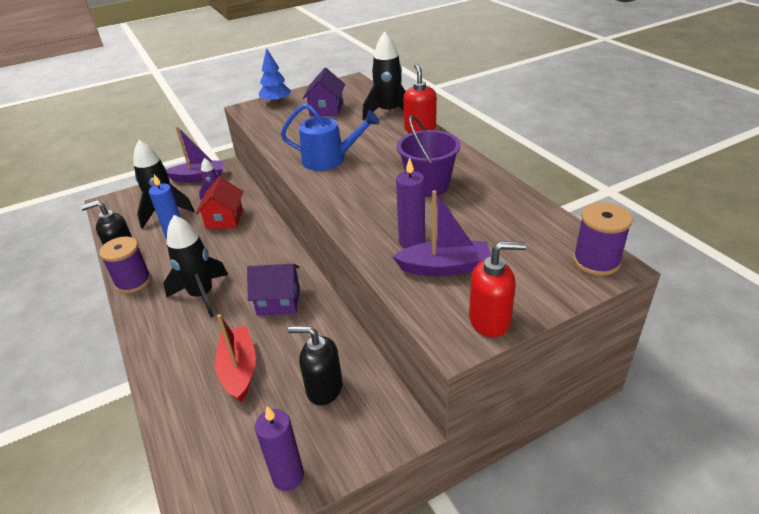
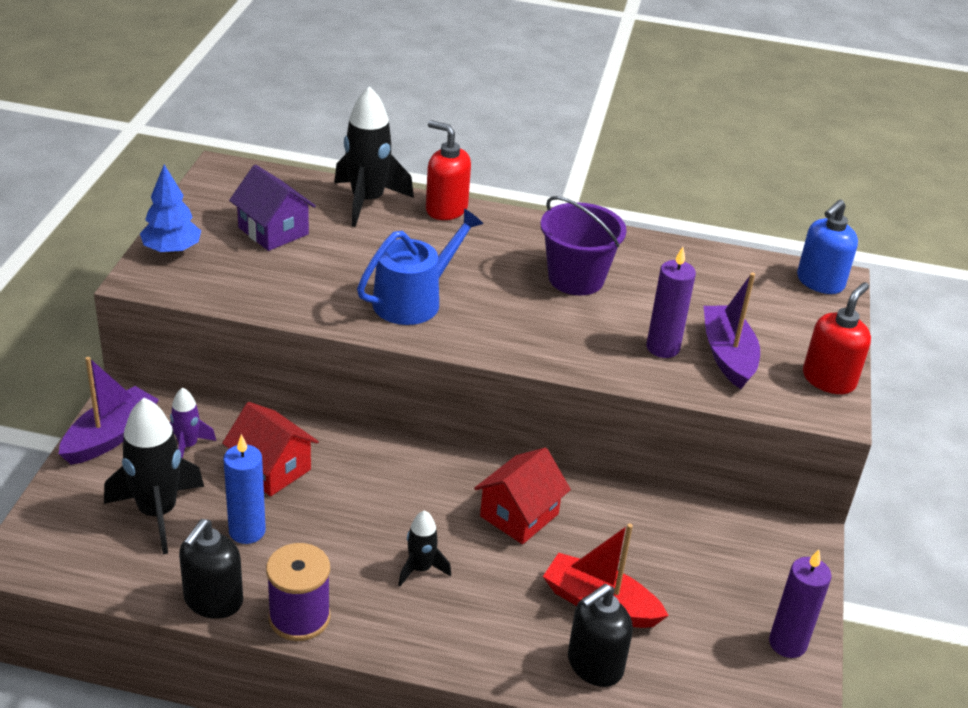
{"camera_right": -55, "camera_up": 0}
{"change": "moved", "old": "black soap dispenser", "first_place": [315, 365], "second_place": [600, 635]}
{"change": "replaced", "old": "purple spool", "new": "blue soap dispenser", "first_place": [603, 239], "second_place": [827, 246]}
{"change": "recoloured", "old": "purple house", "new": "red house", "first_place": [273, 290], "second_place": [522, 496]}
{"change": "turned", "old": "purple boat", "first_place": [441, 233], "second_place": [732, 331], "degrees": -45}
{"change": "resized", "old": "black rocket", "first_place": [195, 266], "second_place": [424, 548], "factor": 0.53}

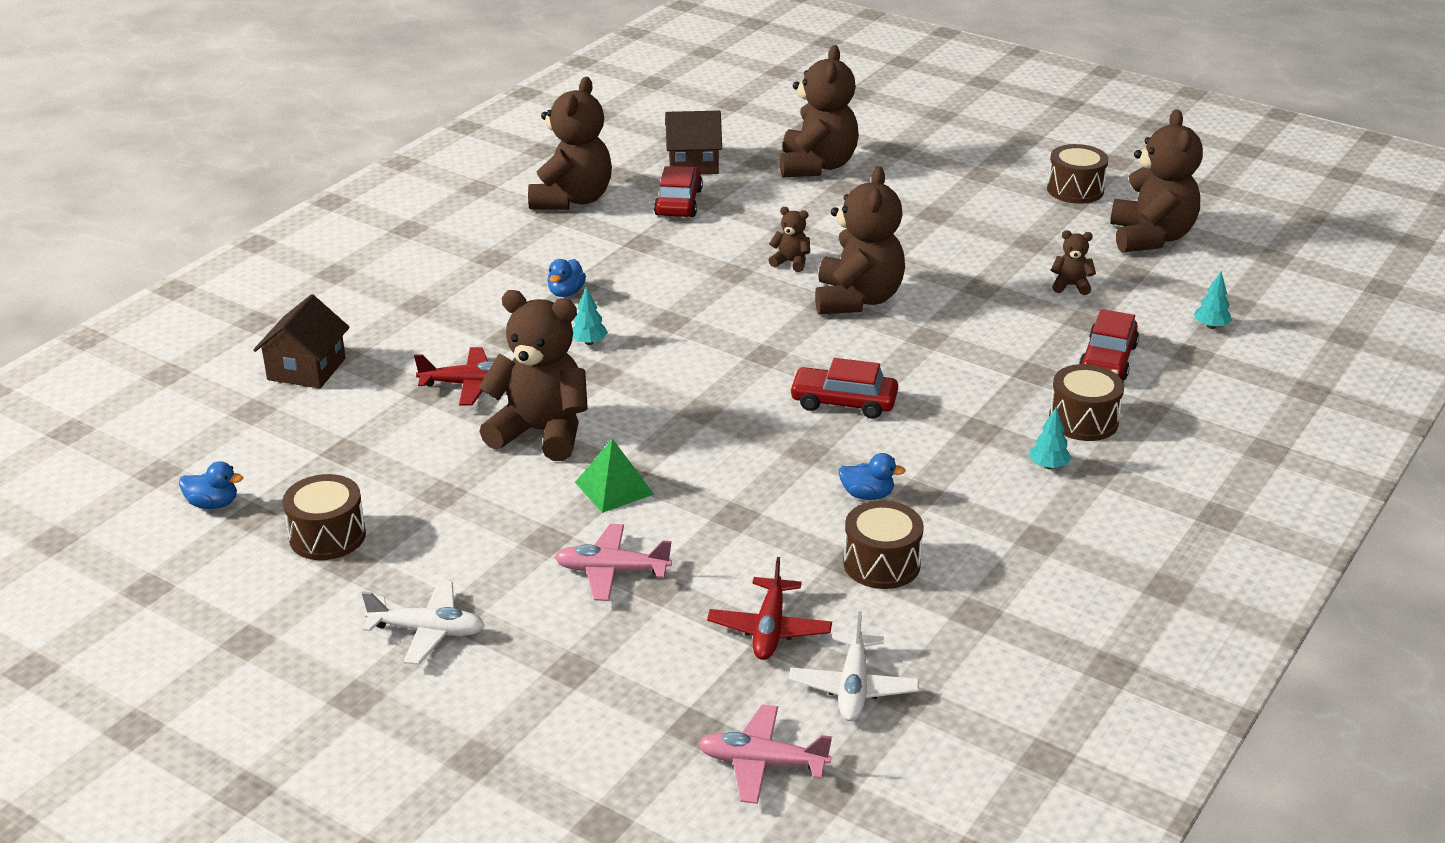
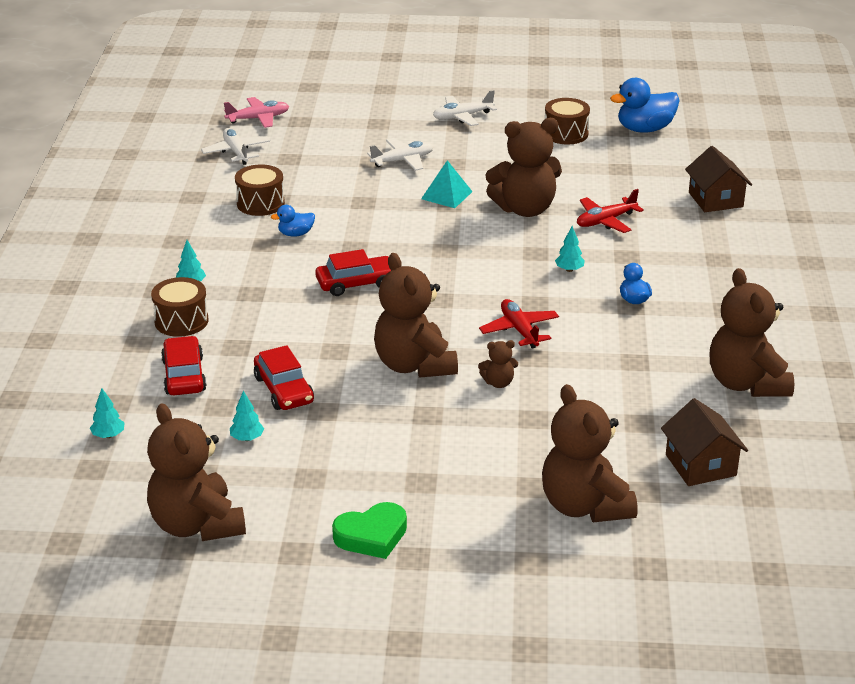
{"camera_right": 150, "camera_up": 0}
{"change": "removed", "old": "brown drum", "first_place": [1078, 174]}
{"change": "added", "new": "green heart", "second_place": [369, 530]}
{"change": "moved", "old": "red car", "first_place": [678, 191], "second_place": [284, 377]}
{"change": "moved", "old": "red plane", "first_place": [769, 608], "second_place": [519, 324]}
{"change": "replaced", "old": "brown teddy bear", "new": "turquoise tree", "first_place": [1073, 262], "second_place": [247, 416]}
{"change": "recoloured", "old": "pink plane", "new": "white plane", "first_place": [613, 562], "second_place": [400, 154]}
{"change": "recoloured", "old": "green pyramid", "new": "turquoise pyramid", "first_place": [614, 475], "second_place": [447, 184]}
{"change": "turned", "old": "brown house", "first_place": [693, 142], "second_place": [704, 442], "degrees": -75}
{"change": "resized", "old": "blue duck", "first_place": [211, 485], "second_place": [645, 105], "factor": 1.88}

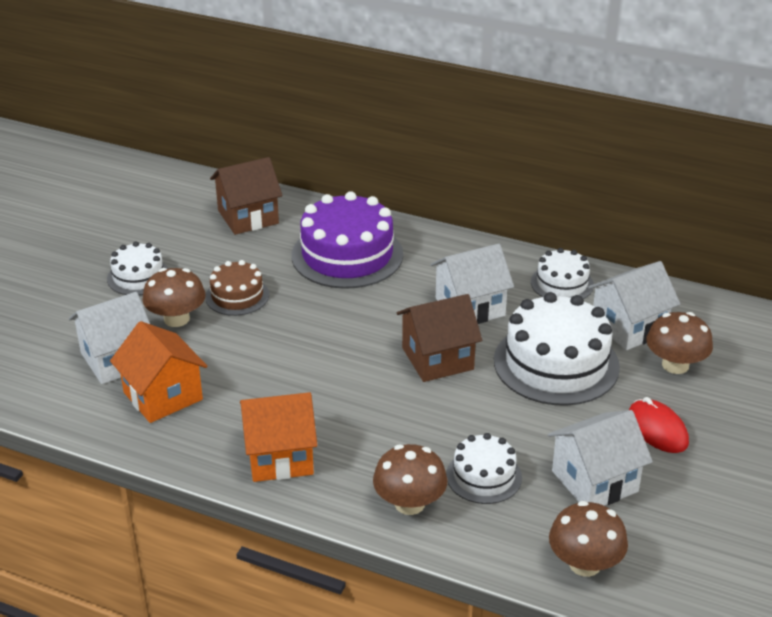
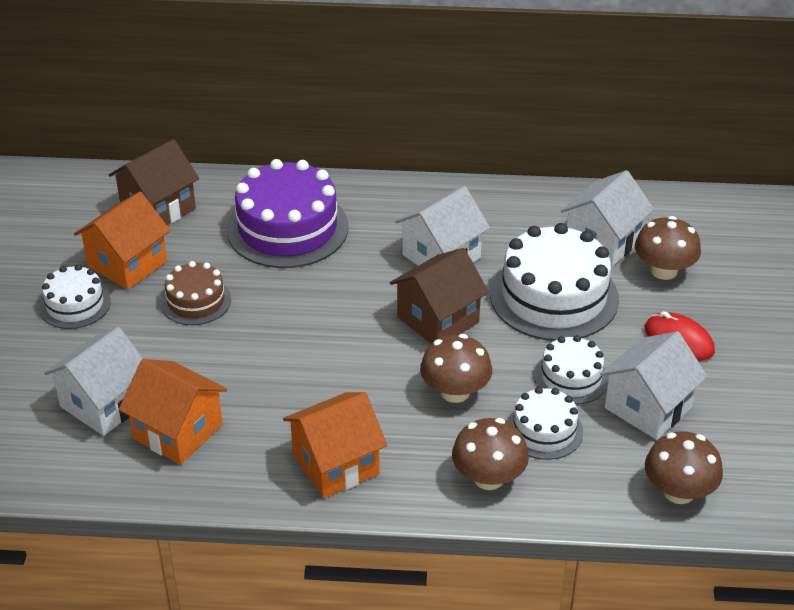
{"camera_right": -20, "camera_up": 5}
{"change": "added", "new": "orange house", "second_place": [122, 241]}
{"change": "moved", "old": "brown mushroom", "first_place": [174, 297], "second_place": [456, 368]}
{"change": "moved", "old": "white cake", "first_place": [562, 273], "second_place": [571, 369]}

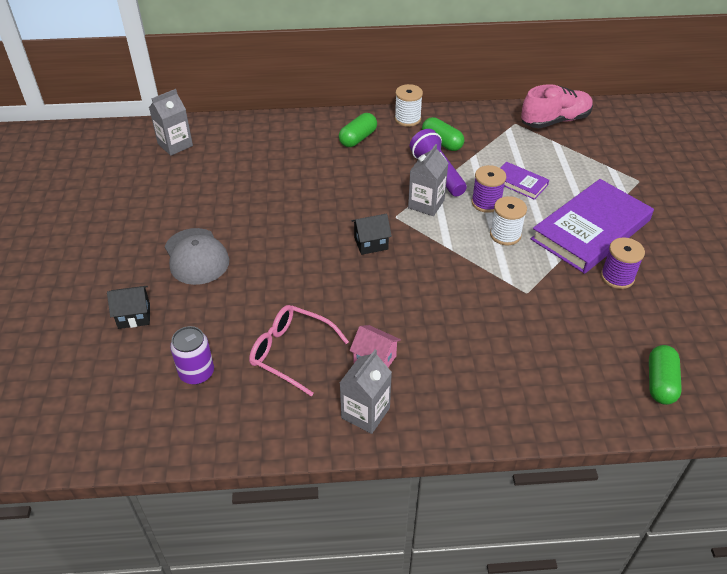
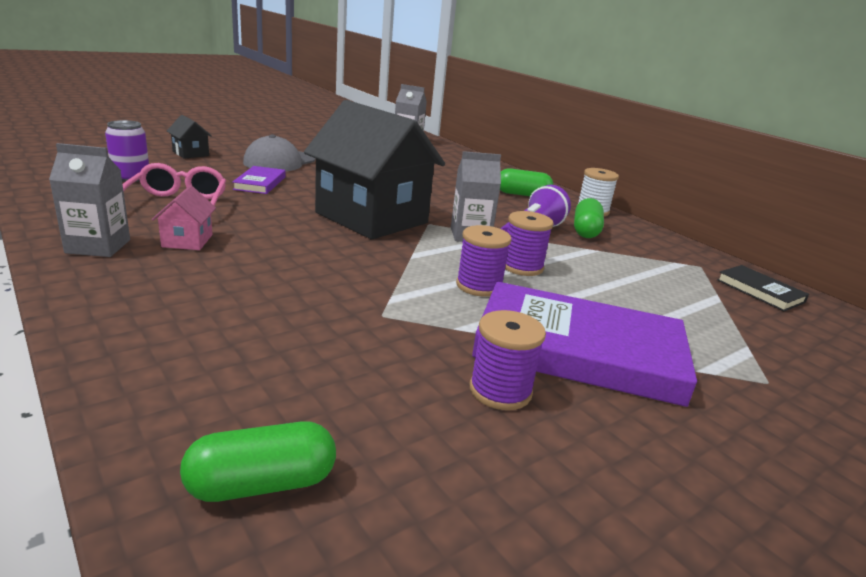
{"camera_right": 55, "camera_up": -20}
{"change": "moved", "old": "purple book", "first_place": [525, 181], "second_place": [258, 180]}
{"change": "replaced", "old": "pink shoe", "new": "black book", "first_place": [557, 106], "second_place": [763, 288]}
{"change": "recoloured", "old": "white spool", "new": "purple spool", "first_place": [508, 220], "second_place": [483, 261]}
{"change": "resized", "old": "black house", "first_place": [372, 234], "second_place": [374, 169], "factor": 2.47}

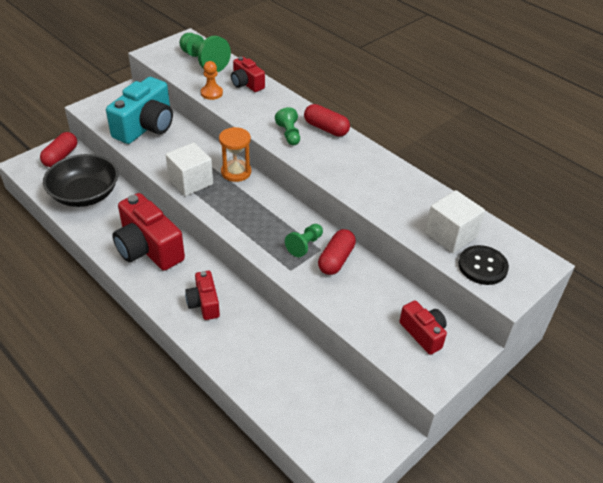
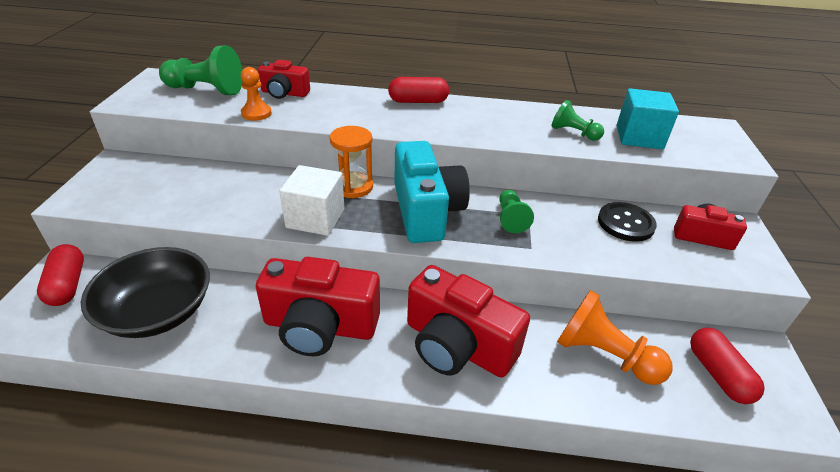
{"camera_right": -40, "camera_up": -5}
{"change": "added", "new": "orange pawn", "second_place": [614, 337]}
{"change": "moved", "old": "turquoise camera", "first_place": [139, 110], "second_place": [432, 192]}
{"change": "moved", "old": "green pawn", "first_place": [287, 126], "second_place": [578, 120]}
{"change": "moved", "old": "red capsule", "first_place": [337, 252], "second_place": [727, 366]}
{"change": "moved", "old": "black button", "first_place": [483, 265], "second_place": [627, 222]}
{"change": "recoloured", "old": "white cube", "new": "turquoise cube", "first_place": [455, 221], "second_place": [648, 118]}
{"change": "resized", "old": "red camera", "first_place": [202, 295], "second_place": [468, 321], "factor": 1.81}

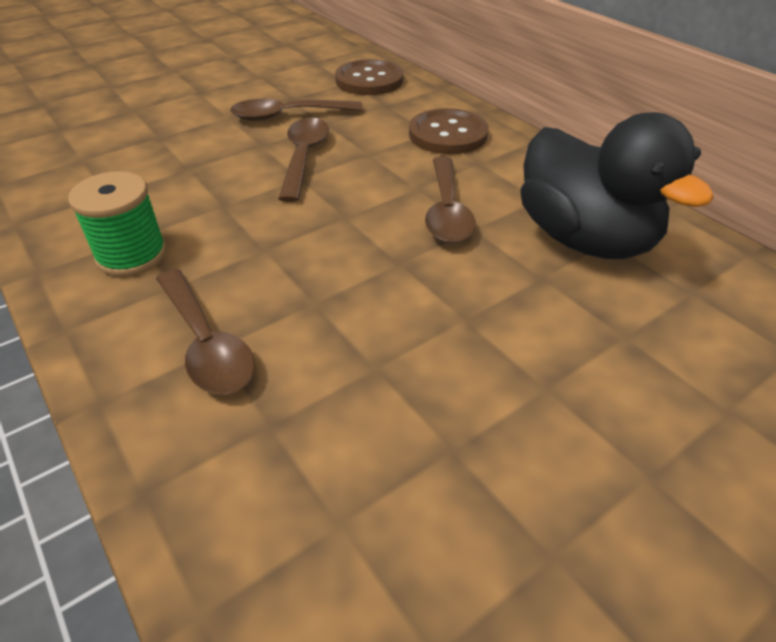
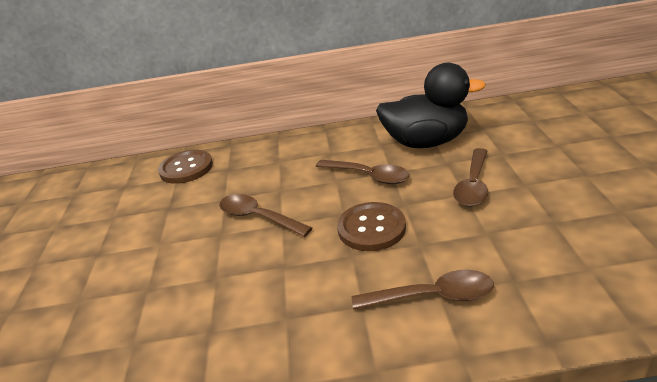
{"camera_right": -55, "camera_up": -10}
{"change": "removed", "old": "green spool", "first_place": [117, 224]}
{"change": "moved", "old": "brown spoon", "first_place": [296, 110], "second_place": [470, 177]}
{"change": "moved", "old": "brown button", "first_place": [449, 131], "second_place": [371, 226]}

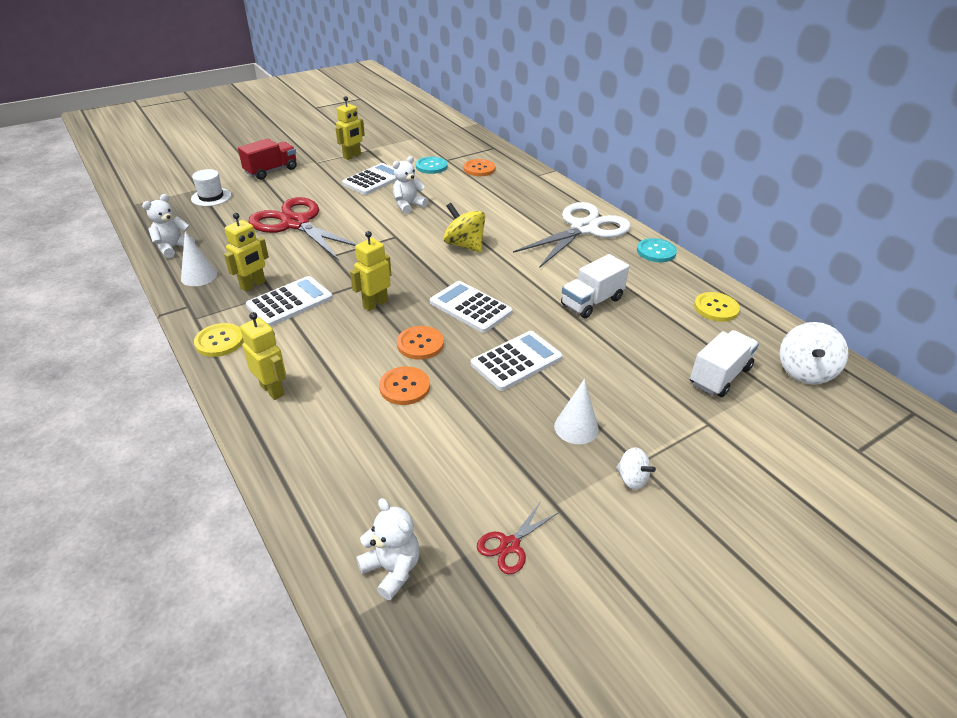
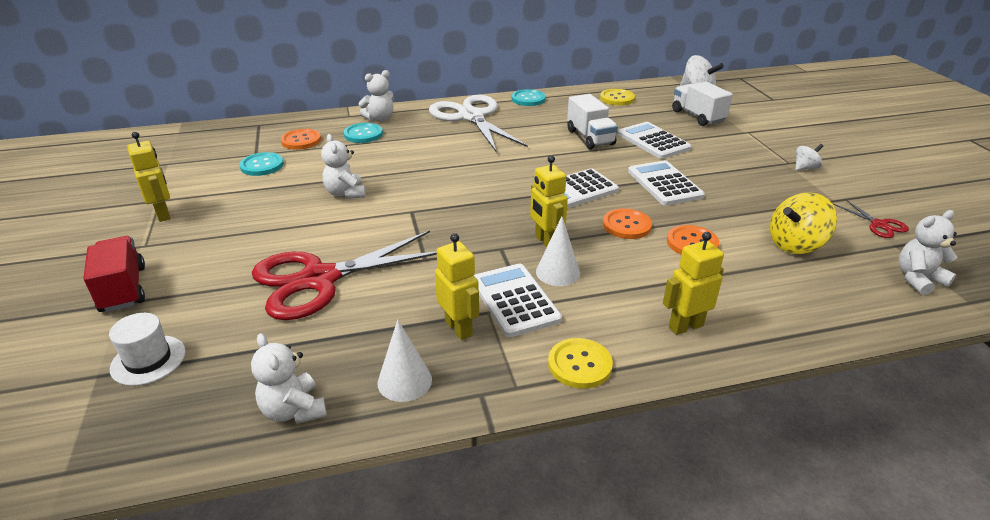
{"camera_right": -70, "camera_up": -5}
{"change": "added", "new": "turquoise button", "second_place": [363, 133]}
{"change": "added", "new": "white teddy bear", "second_place": [376, 96]}
{"change": "moved", "old": "white calculator", "first_place": [369, 179], "second_place": [655, 140]}
{"change": "moved", "old": "yellow spinning top", "first_place": [464, 228], "second_place": [803, 223]}
{"change": "moved", "old": "white cone", "first_place": [576, 411], "second_place": [558, 251]}

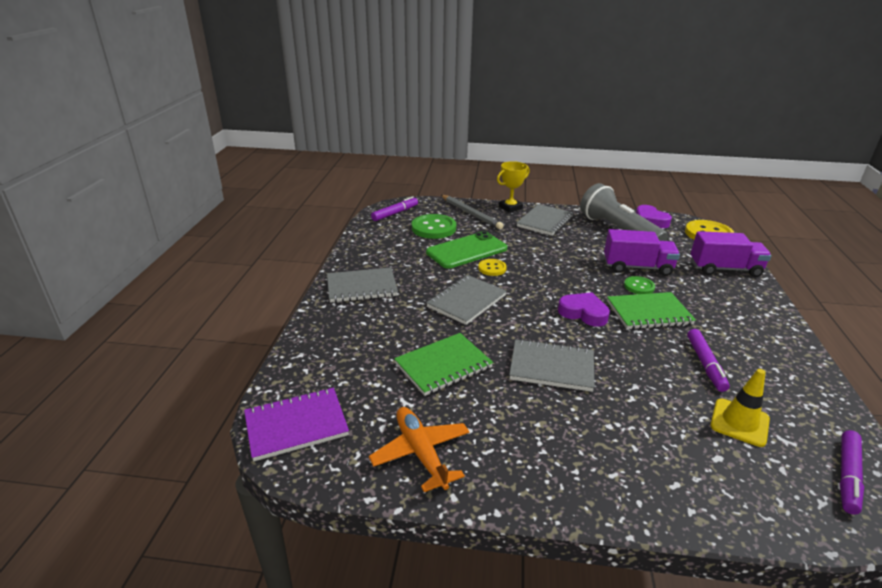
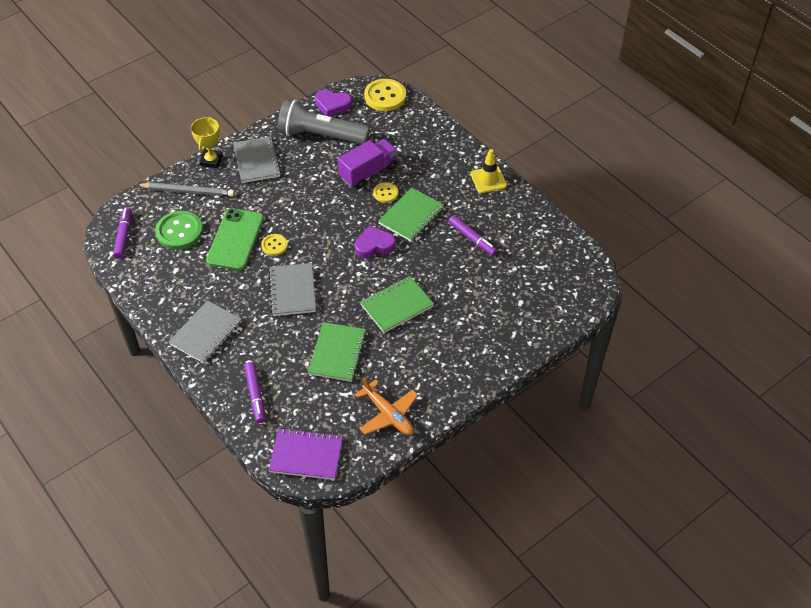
{"camera_right": -45, "camera_up": 20}
{"change": "removed", "old": "purple truck", "first_place": [730, 254]}
{"change": "moved", "old": "yellow traffic cone", "first_place": [740, 408], "second_place": [489, 171]}
{"change": "moved", "old": "purple marker", "first_place": [852, 472], "second_place": [254, 392]}
{"change": "recoloured", "old": "grey notebook", "new": "green notebook", "first_place": [552, 365], "second_place": [397, 304]}
{"change": "recoloured", "old": "green button", "new": "yellow button", "first_place": [639, 285], "second_place": [385, 192]}
{"change": "turned", "old": "purple notebook", "first_place": [296, 424], "second_place": [306, 454], "degrees": 75}
{"change": "turned", "old": "orange plane", "first_place": [419, 449], "second_place": [386, 406], "degrees": -150}

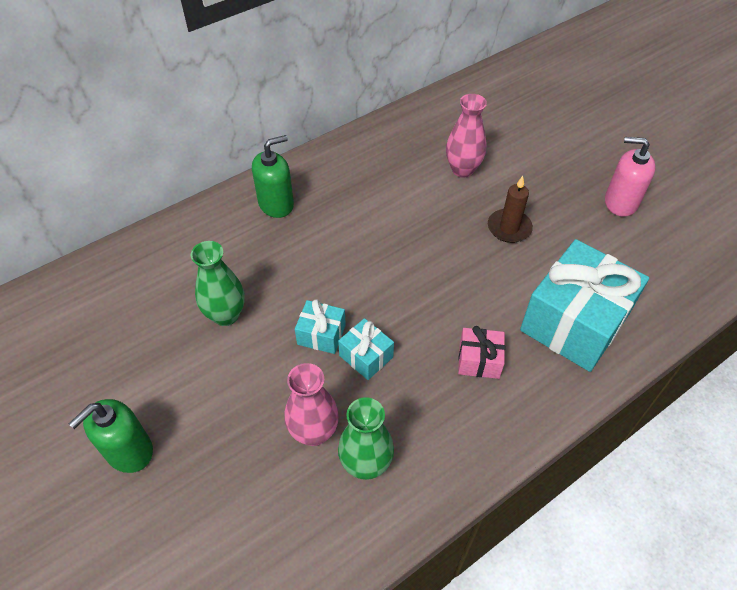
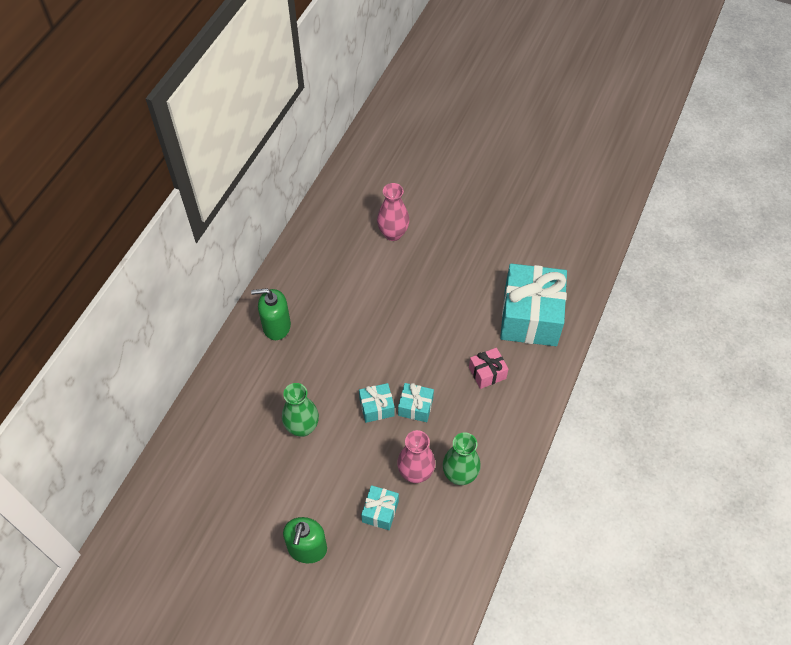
{"camera_right": -30, "camera_up": 5}
{"change": "removed", "old": "brown candle", "first_place": [510, 209]}
{"change": "removed", "old": "pink soap dispenser", "first_place": [630, 177]}
{"change": "added", "new": "turquoise gift", "second_place": [380, 507]}
{"change": "turned", "old": "green soap dispenser", "first_place": [273, 176], "second_place": [271, 314], "degrees": -120}

